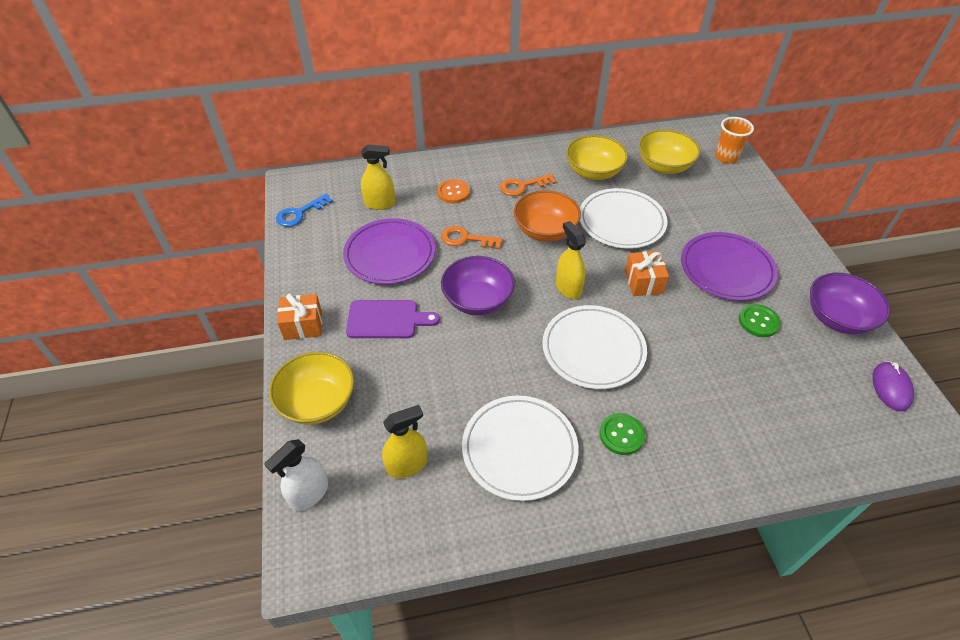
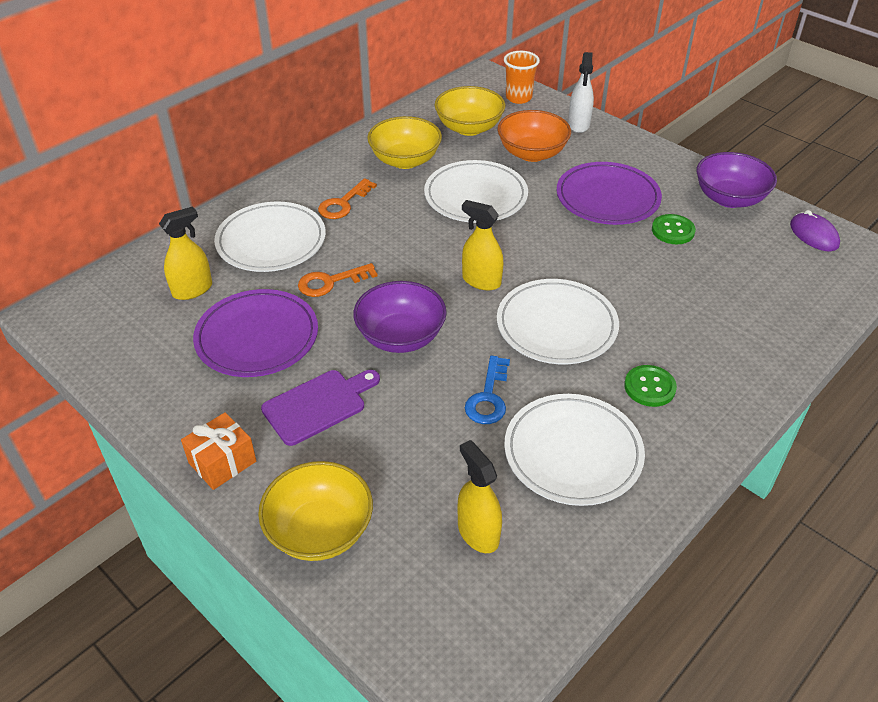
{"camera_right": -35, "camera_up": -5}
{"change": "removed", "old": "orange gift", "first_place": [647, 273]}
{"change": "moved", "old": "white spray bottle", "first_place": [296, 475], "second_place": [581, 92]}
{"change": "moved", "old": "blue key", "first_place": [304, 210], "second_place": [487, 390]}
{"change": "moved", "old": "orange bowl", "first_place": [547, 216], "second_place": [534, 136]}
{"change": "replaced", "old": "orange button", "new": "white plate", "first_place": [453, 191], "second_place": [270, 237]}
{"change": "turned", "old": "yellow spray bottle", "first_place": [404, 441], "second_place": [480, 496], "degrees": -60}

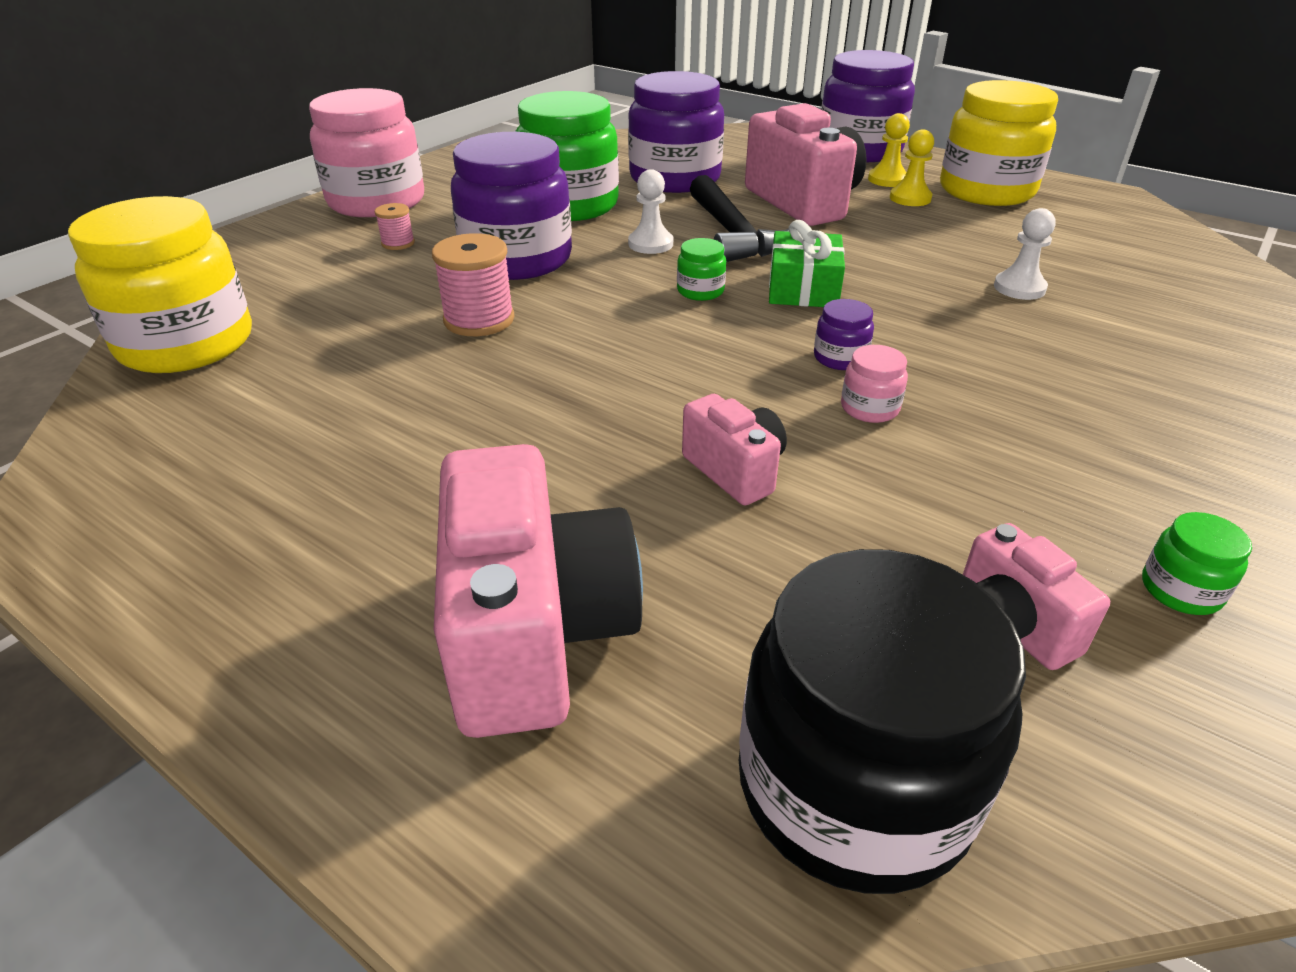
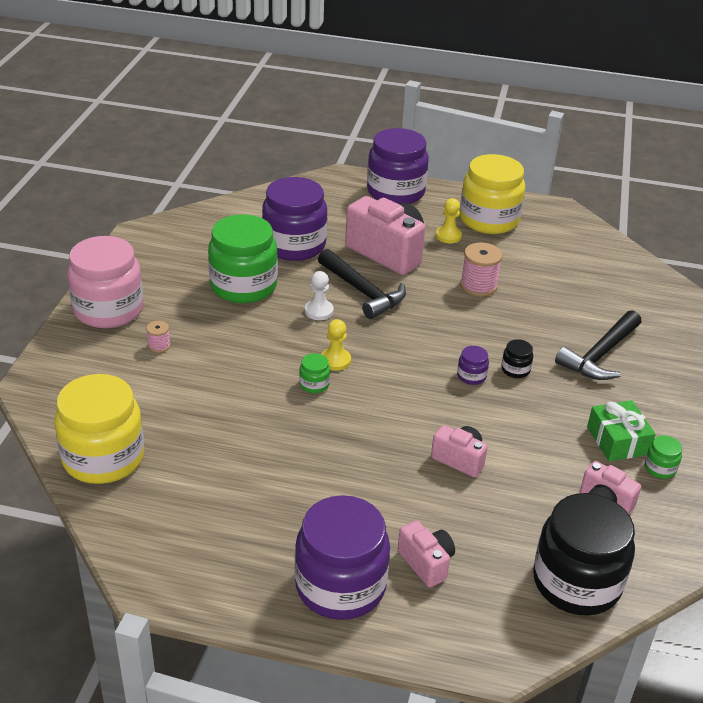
{"camera_right": -25, "camera_up": 0}
{"change": "removed", "old": "pink jar", "first_place": [874, 384]}
{"change": "removed", "old": "white pawn", "first_place": [1025, 254]}
{"change": "added", "new": "black jar", "second_place": [517, 358]}
{"change": "added", "new": "black hammer", "second_place": [598, 345]}
{"change": "moved", "old": "pink spool", "first_place": [473, 284], "second_place": [481, 269]}
{"change": "moved", "old": "purple jar", "first_place": [511, 206], "second_place": [342, 557]}
{"change": "moved", "old": "green jar", "first_place": [701, 269], "second_place": [314, 373]}
{"change": "moved", "old": "green gift", "first_place": [807, 263], "second_place": [621, 430]}
{"change": "moved", "old": "yellow pawn", "first_place": [889, 150], "second_place": [336, 345]}
{"change": "resized", "old": "pink camera", "first_place": [538, 591], "second_place": [426, 554], "factor": 0.53}

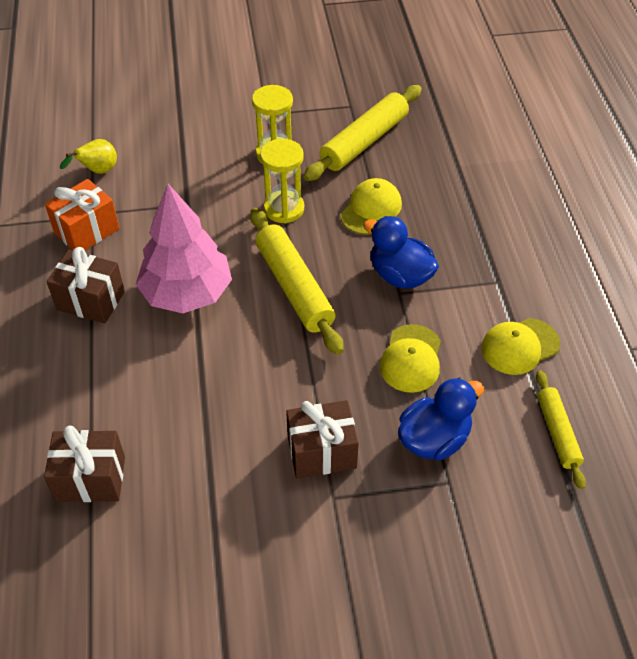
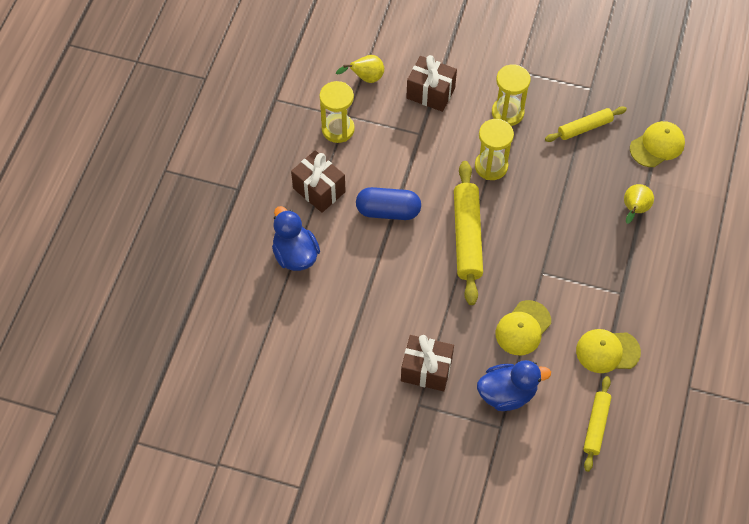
{"camera_right": 25, "camera_up": 10}
{"change": "added", "new": "yellow pear", "second_place": [639, 204]}
{"change": "moved", "old": "brown gift", "first_place": [84, 464], "second_place": [431, 83]}
{"change": "moved", "old": "yellow cap", "first_place": [371, 206], "second_place": [657, 144]}
{"change": "moved", "old": "blue duck", "first_place": [401, 252], "second_place": [296, 238]}
{"change": "replaced", "old": "orange gift", "new": "yellow hourglass", "first_place": [82, 214], "second_place": [337, 112]}
{"change": "replaced", "old": "pink tree", "new": "blue capsule", "first_place": [184, 248], "second_place": [388, 203]}
{"change": "resized", "old": "yellow rolling pin", "first_place": [363, 133], "second_place": [586, 124], "factor": 0.59}

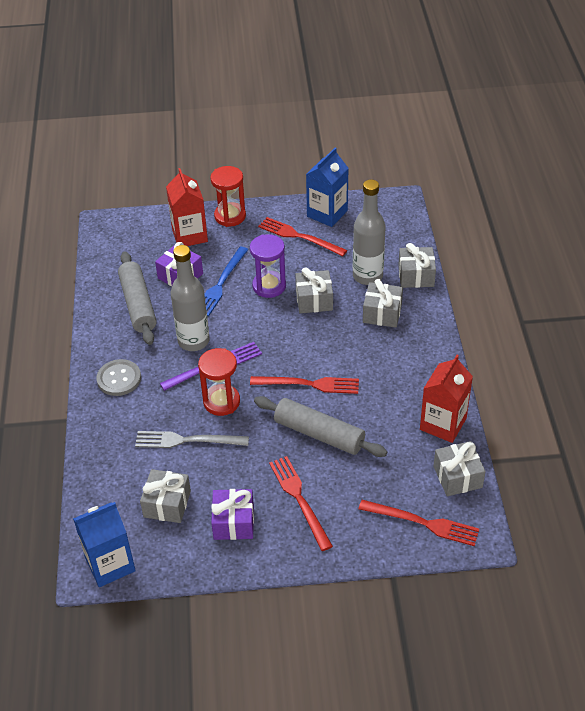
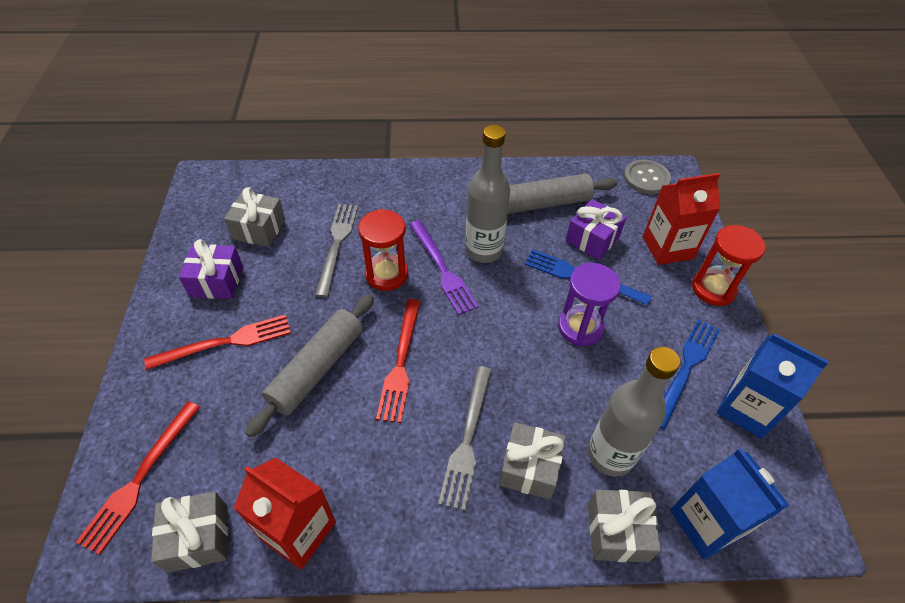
{"camera_right": 90, "camera_up": 5}
{"change": "removed", "old": "grey gift", "first_place": [314, 290]}
{"change": "added", "new": "grey fork", "second_place": [465, 438]}
{"change": "moved", "old": "blue carton", "first_place": [104, 544], "second_place": [729, 503]}
{"change": "moved", "old": "grey button", "first_place": [118, 377], "second_place": [647, 177]}
{"change": "recoloured", "old": "red fork", "new": "blue fork", "first_place": [302, 236], "second_place": [690, 374]}

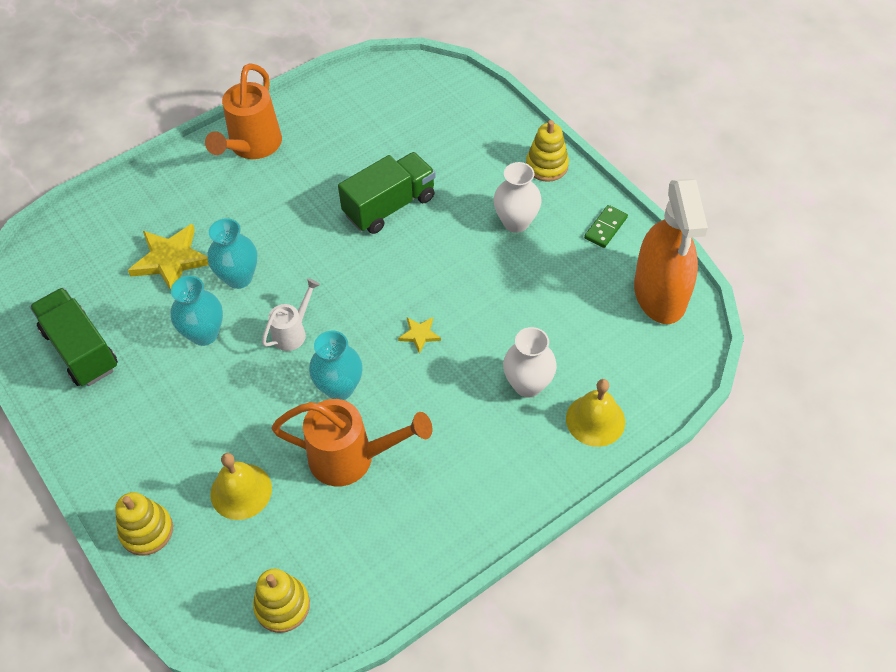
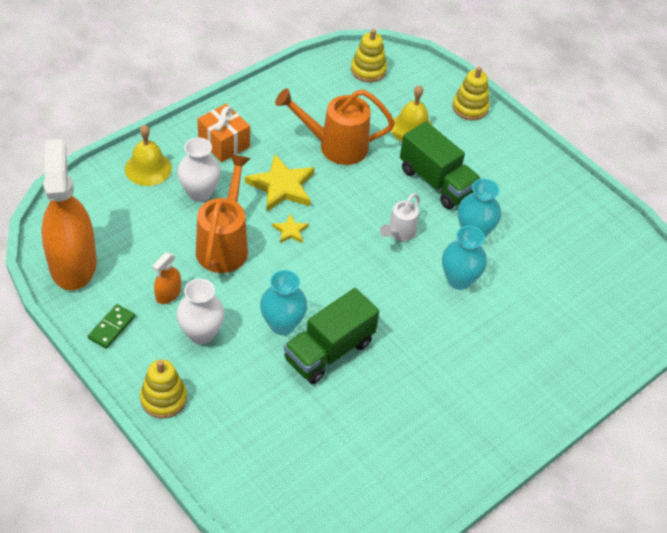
{"camera_right": 170, "camera_up": -5}
{"change": "added", "new": "orange spray bottle", "second_place": [166, 278]}
{"change": "added", "new": "orange gift", "second_place": [224, 133]}
{"change": "moved", "old": "green truck", "first_place": [74, 336], "second_place": [440, 165]}
{"change": "moved", "old": "yellow star", "first_place": [168, 257], "second_place": [280, 183]}
{"change": "moved", "old": "orange watering can", "first_place": [243, 111], "second_place": [223, 213]}
{"change": "moved", "old": "turquoise vase", "first_place": [335, 365], "second_place": [283, 302]}

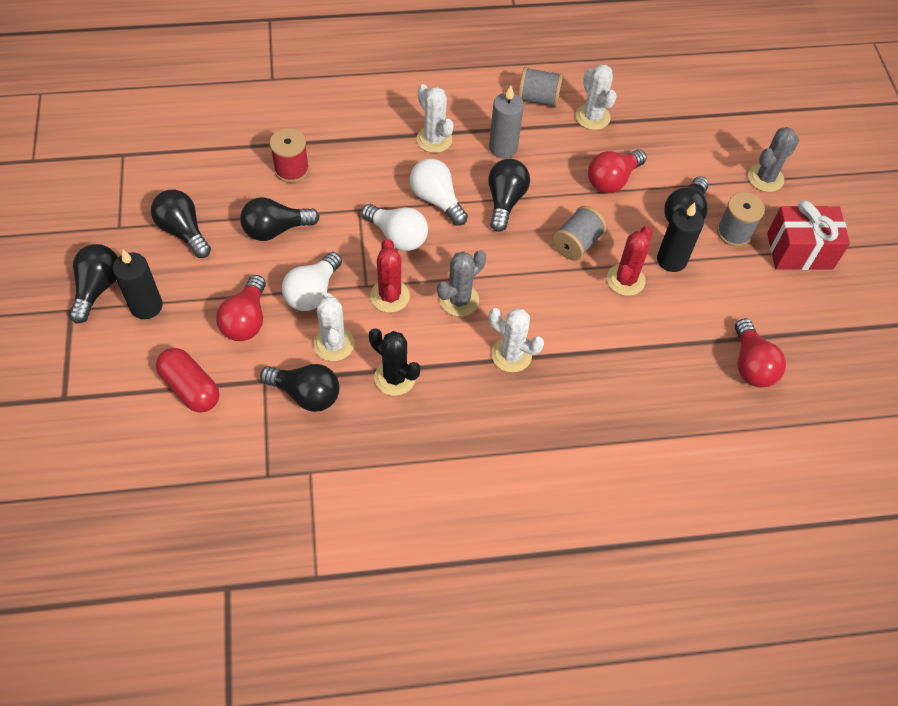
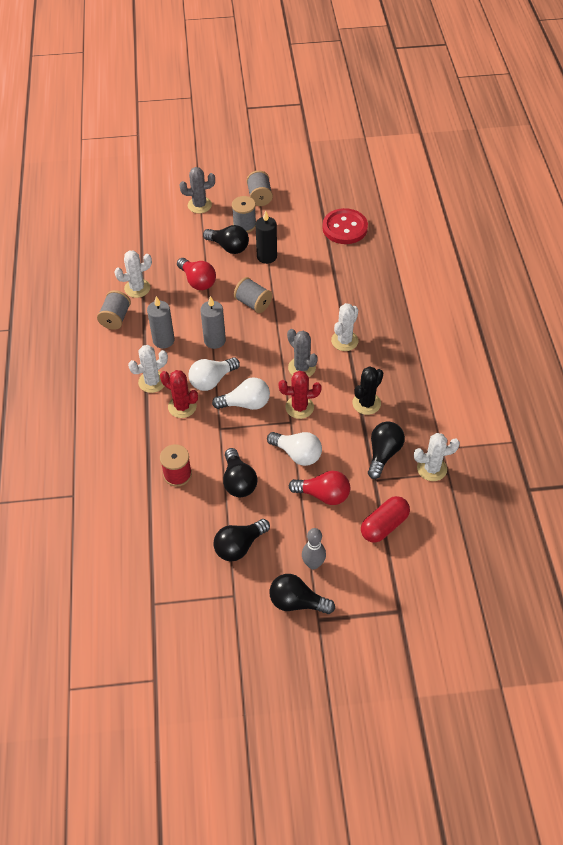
{"camera_right": -85, "camera_up": -5}
{"change": "moved", "old": "white cactus", "first_place": [333, 327], "second_place": [437, 457]}
{"change": "moved", "old": "red cactus", "first_place": [630, 261], "second_place": [179, 394]}
{"change": "replaced", "old": "black candle", "new": "grey bowling pin", "first_place": [138, 284], "second_place": [314, 549]}
{"change": "replaced", "old": "black light bulb", "new": "grey candle", "first_place": [509, 195], "second_place": [213, 322]}
{"change": "replaced", "old": "red light bulb", "new": "red button", "first_place": [760, 352], "second_place": [345, 226]}
{"change": "replaced", "old": "red gift", "new": "grey spool", "first_place": [808, 235], "second_place": [260, 188]}
{"change": "turned", "old": "white light bulb", "first_place": [394, 227], "second_place": [241, 393], "degrees": 45}
{"change": "turned", "old": "grey cactus", "first_place": [773, 159], "second_place": [197, 190], "degrees": -60}

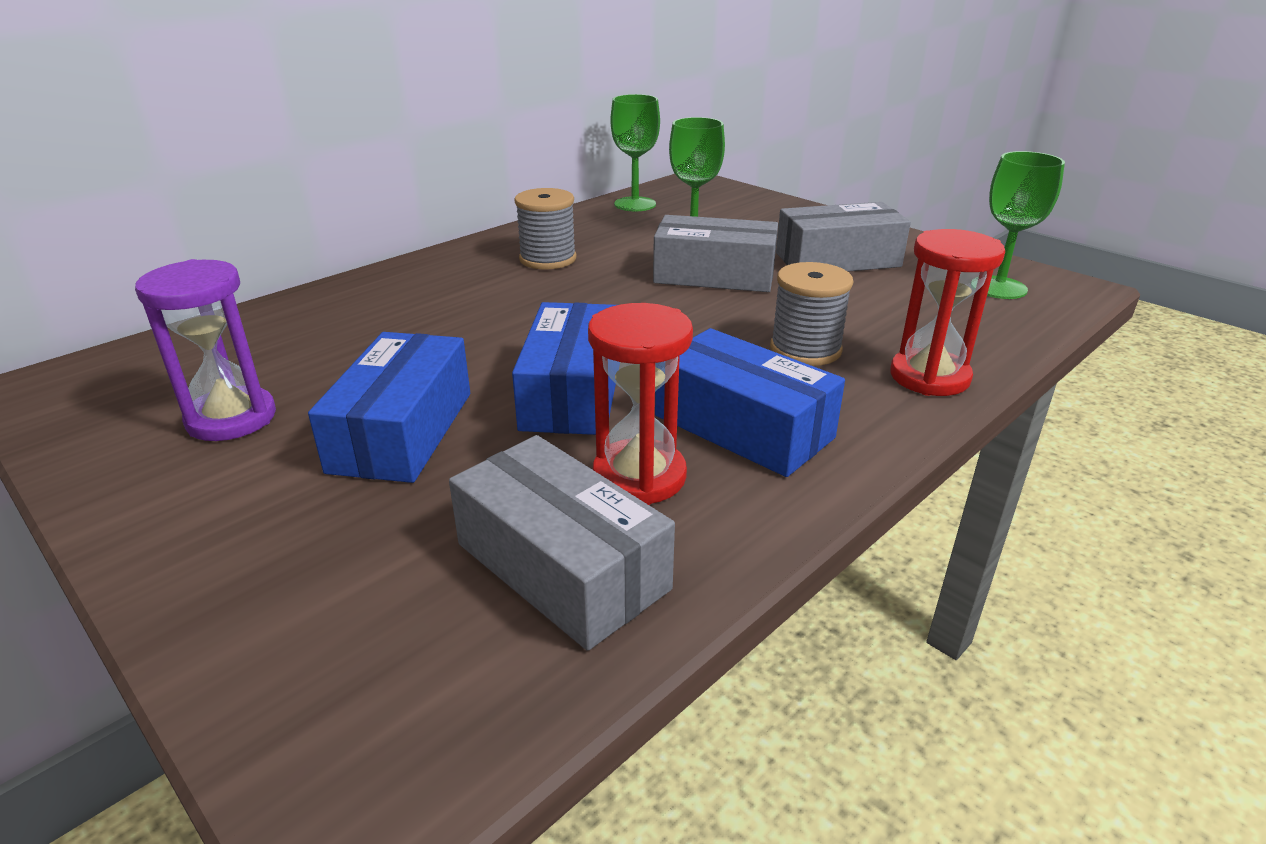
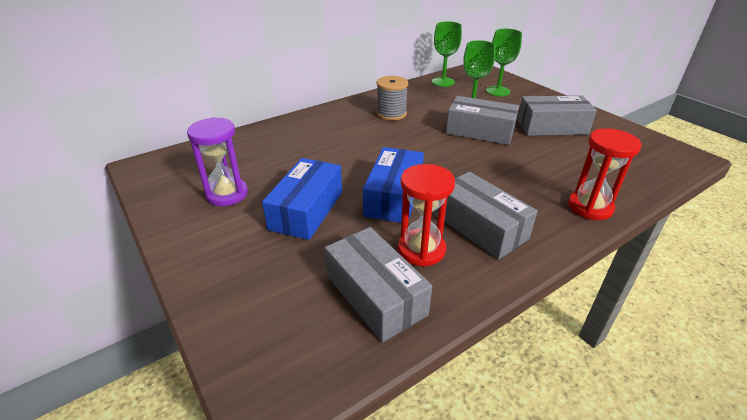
{"camera_right": 10, "camera_up": 5}
{"change": "removed", "old": "grey spool", "first_place": [811, 314]}
{"change": "moved", "old": "green goblet", "first_place": [1026, 225], "second_place": [504, 62]}
{"change": "recoloured", "old": "blue box", "new": "grey box", "first_place": [750, 402], "second_place": [486, 215]}

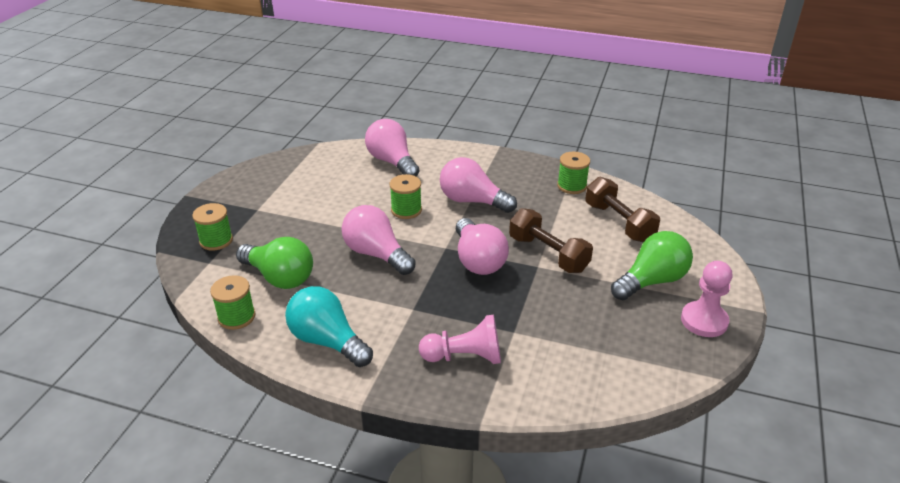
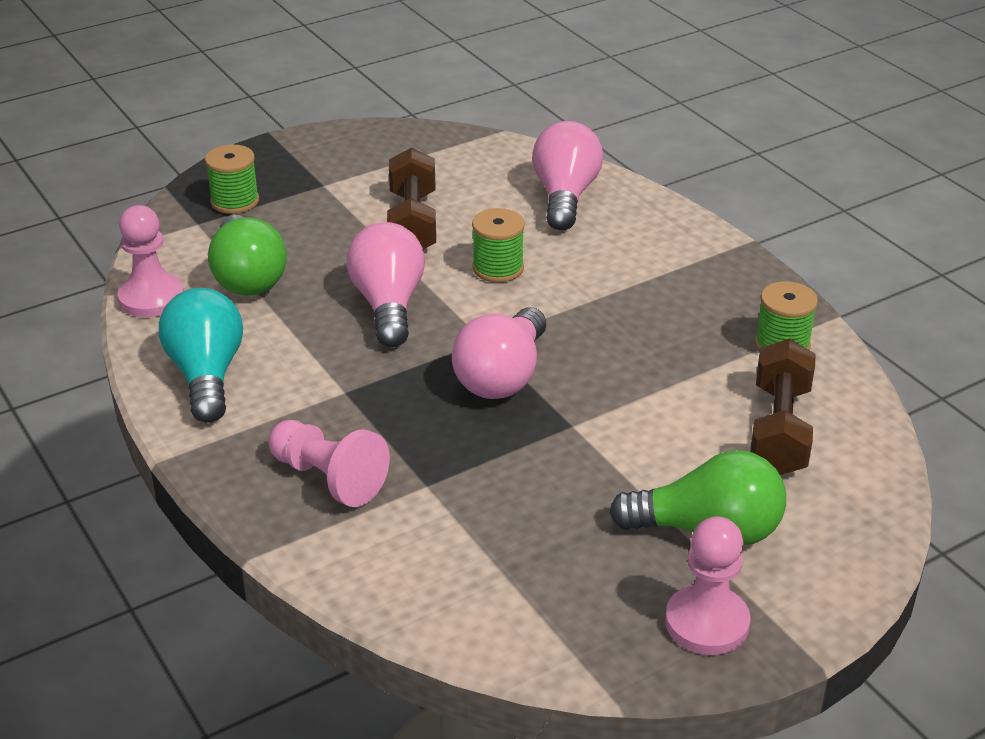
{"camera_right": 40, "camera_up": 0}
{"change": "removed", "old": "pink light bulb", "first_place": [478, 185]}
{"change": "moved", "old": "brown dumbbell", "first_place": [551, 240], "second_place": [411, 198]}
{"change": "replaced", "old": "green spool", "new": "pink pawn", "first_place": [232, 302], "second_place": [151, 261]}

